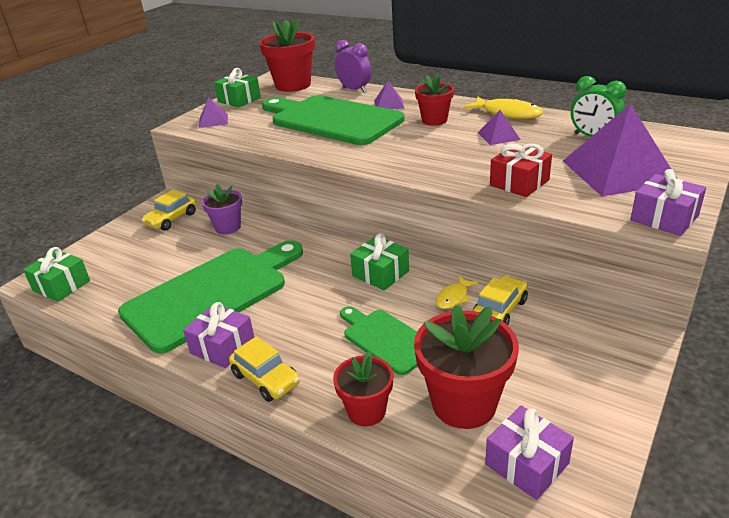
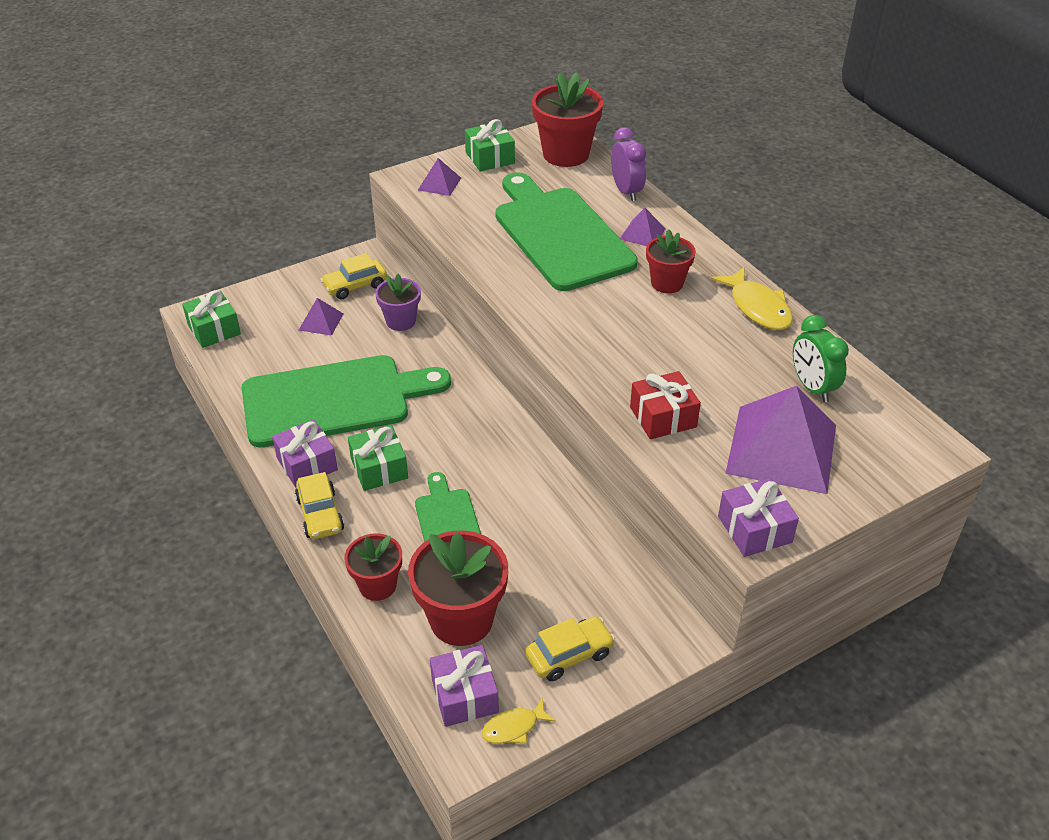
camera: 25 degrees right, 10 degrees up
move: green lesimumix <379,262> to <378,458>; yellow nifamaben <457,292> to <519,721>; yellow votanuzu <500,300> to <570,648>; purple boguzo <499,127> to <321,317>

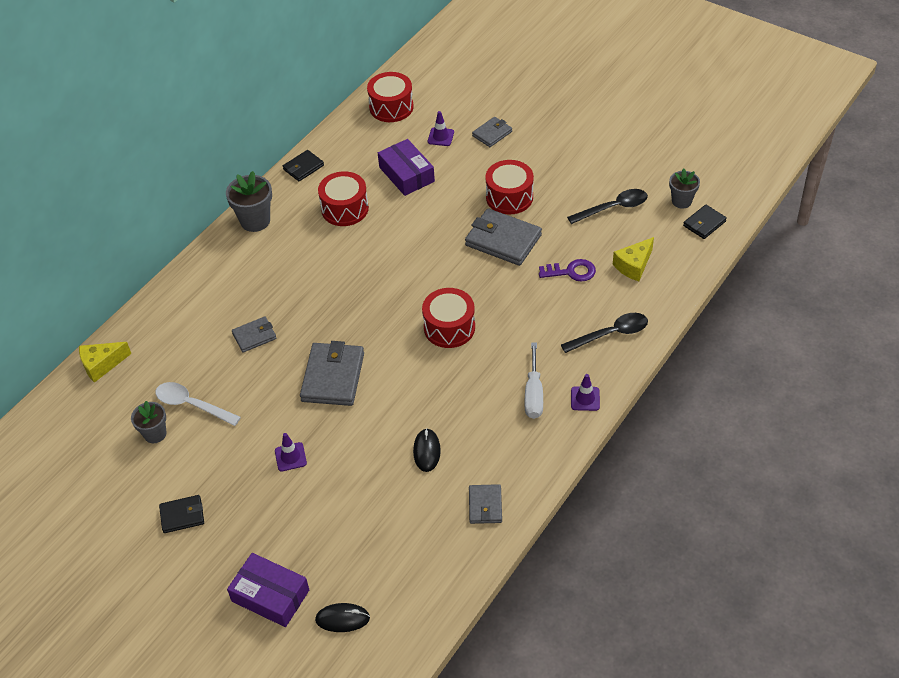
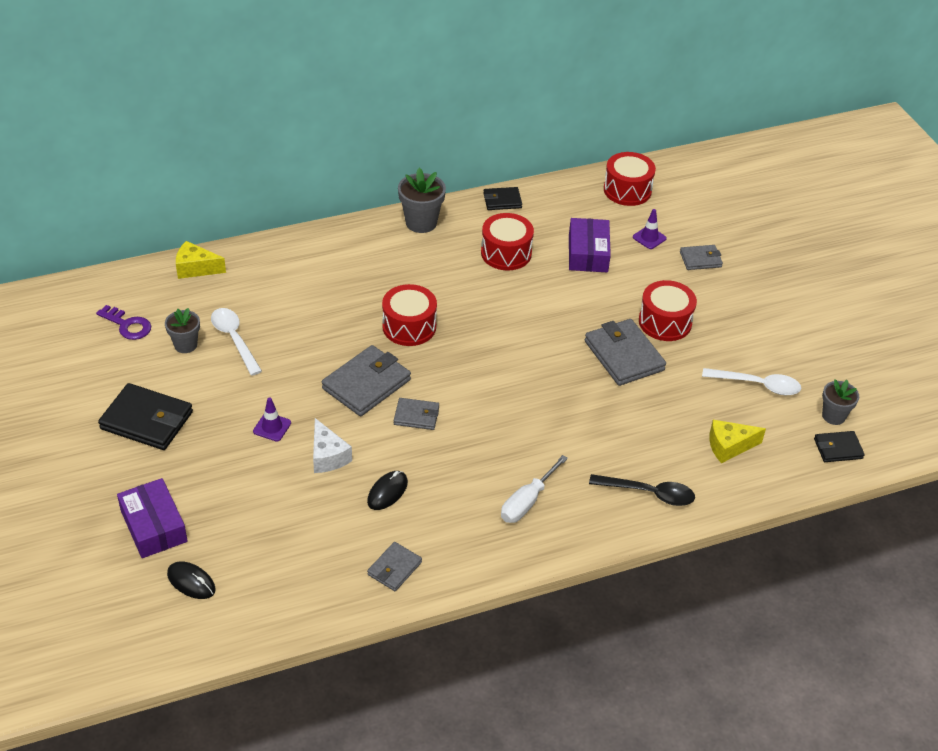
camera: 30 degrees right, 5 degrees down
delete: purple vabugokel <585,392>
insert: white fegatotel <332,445>
move: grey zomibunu <254,334> to <416,414>; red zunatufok <448,318> to <409,315>; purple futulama <567,270> to <123,322>
recolor: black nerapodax <607,206> to white nerapodax <751,381>
resize: black zomibunu <181,514> = <145,416> x1.78

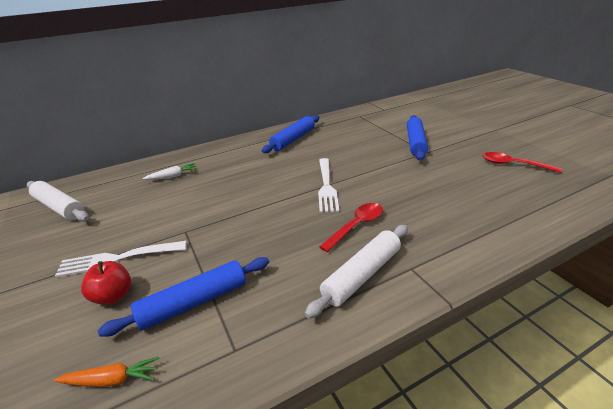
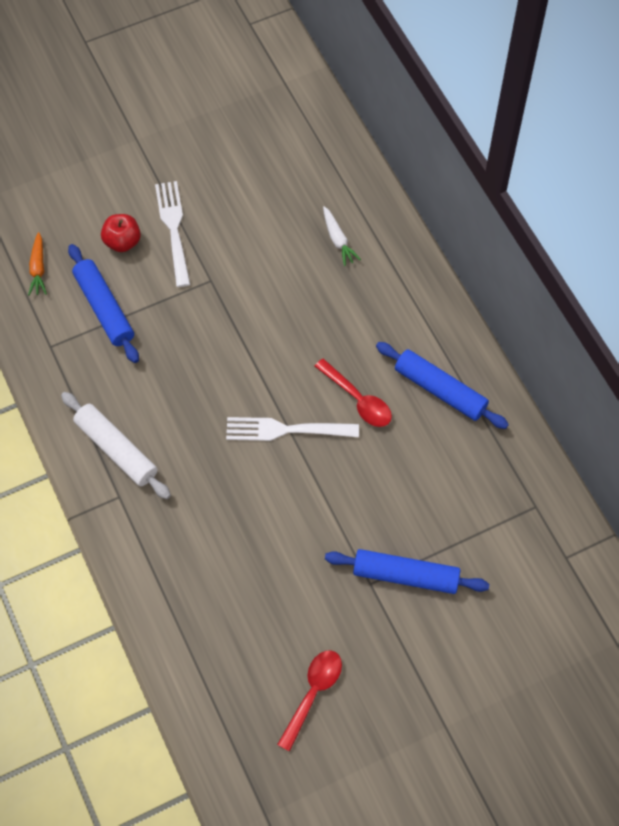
camera: 90 degrees right, 30 degrees up
delete: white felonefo <58,201>
move: red nerapodax <351,227> to <353,392>

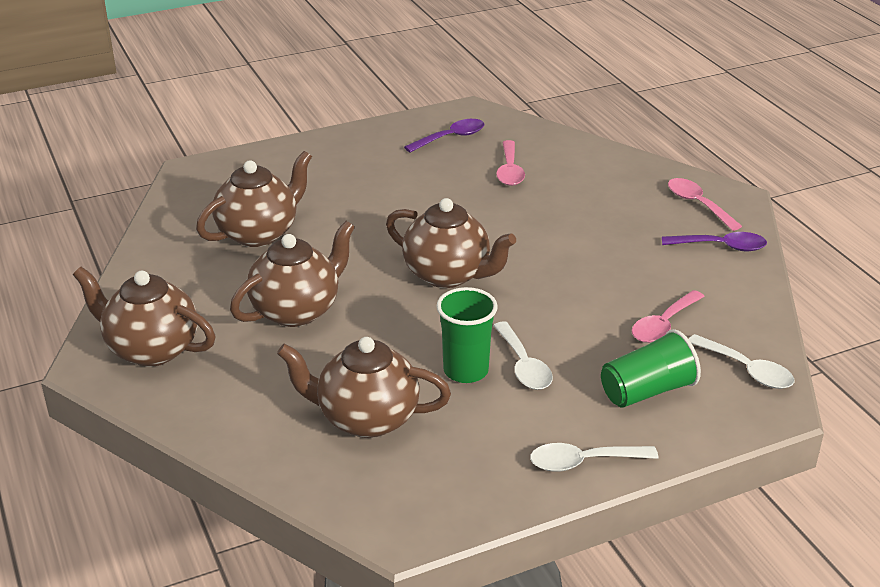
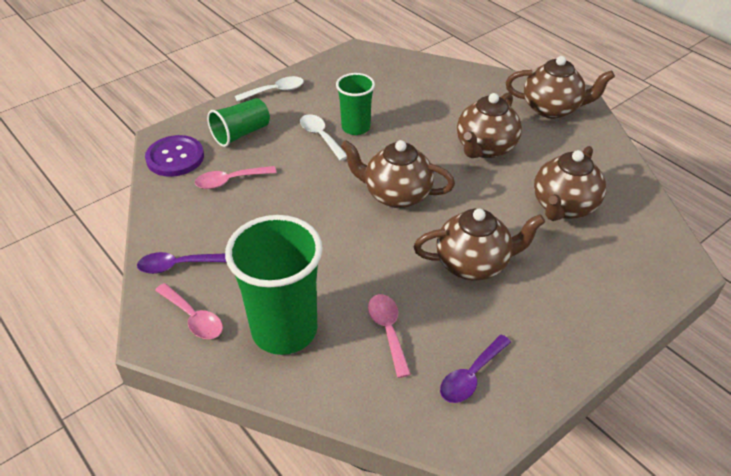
camera: 165 degrees right, 10 degrees up
insert: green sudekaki <274,285>
move: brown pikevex <364,387> to <479,244>
replace: white nerapodax <742,361> to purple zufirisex <174,156>
rotate: pink nerapodax <668,316> = <236,177> 135 degrees counterclockwise

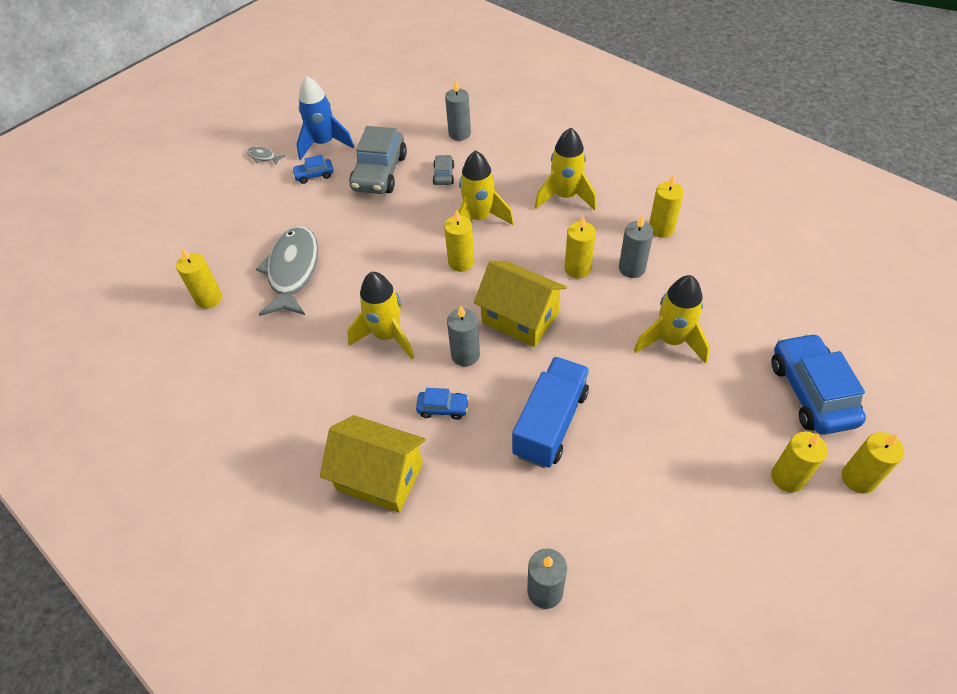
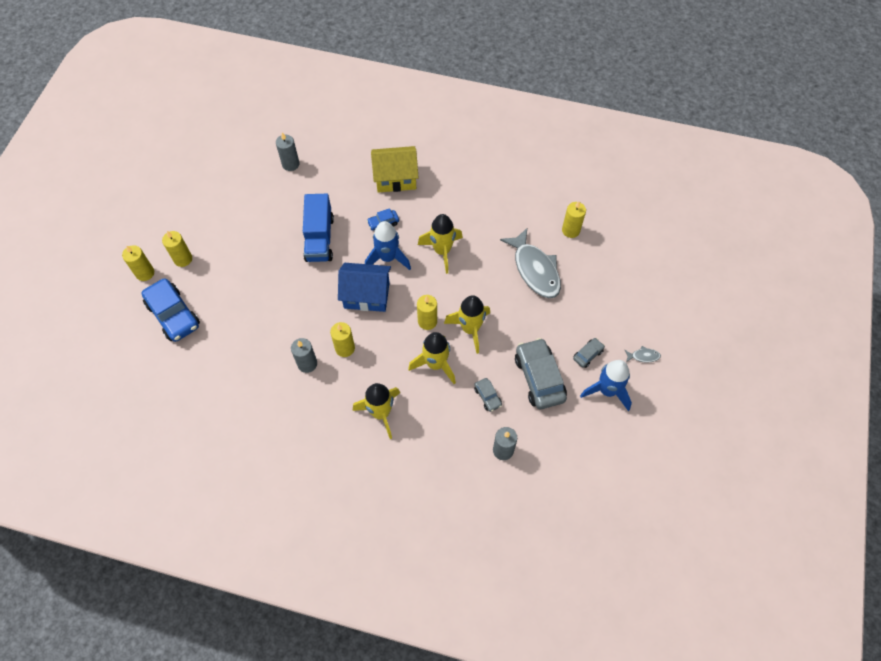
camera: 150 degrees right, 10 degrees up
delete: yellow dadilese <666,206>
move: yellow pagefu <672,319> to <467,324>
replace: grey dadilese <463,336> to blue pagefu <388,245>
recolor: blue votanuzu <313,169> to grey votanuzu <589,353>; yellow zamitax <520,303> to blue zamitax <364,287>

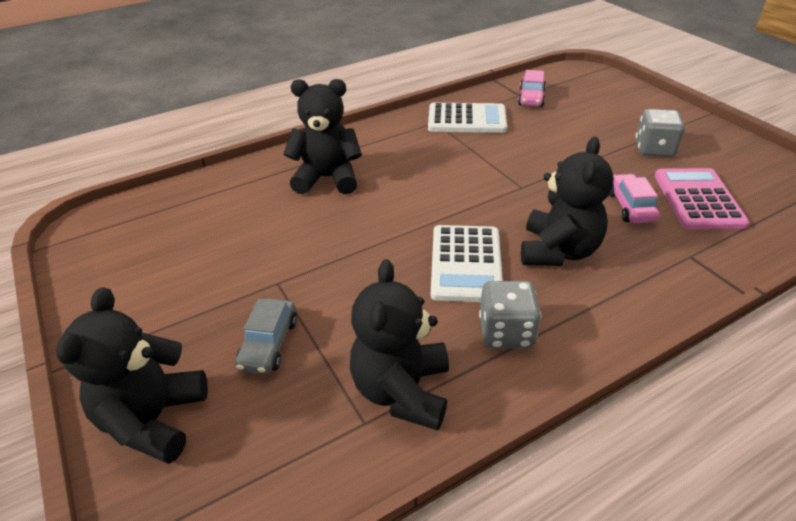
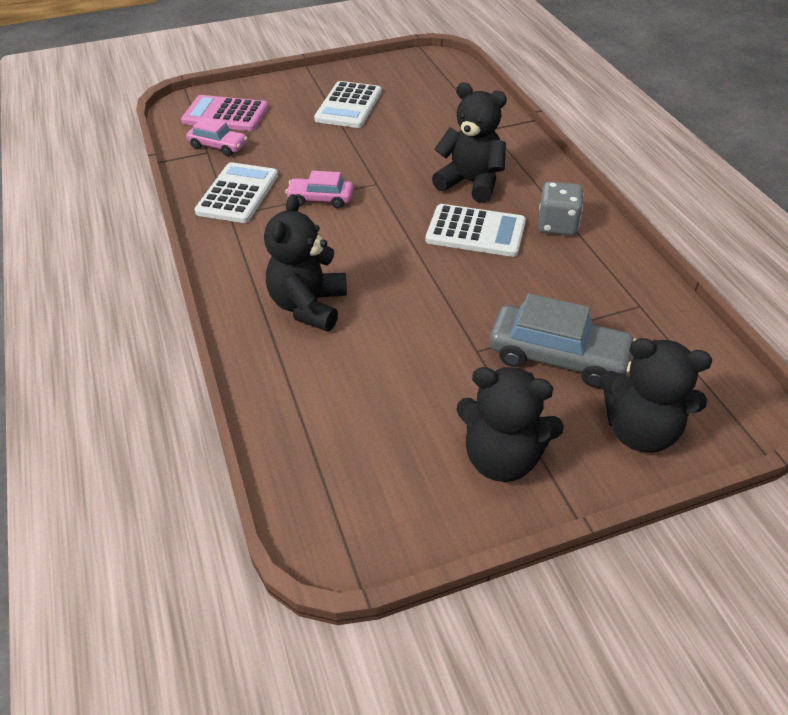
camera: 80 degrees left, 5 degrees up
move: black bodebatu <399,344> to <510,424>; pink votanuzu <634,198> to <319,189>; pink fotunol <702,199> to <224,113>
replace: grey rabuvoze <660,133> to white fotunol <348,104>
resize: grey votanuzu <266,337> = <562,340> x1.69

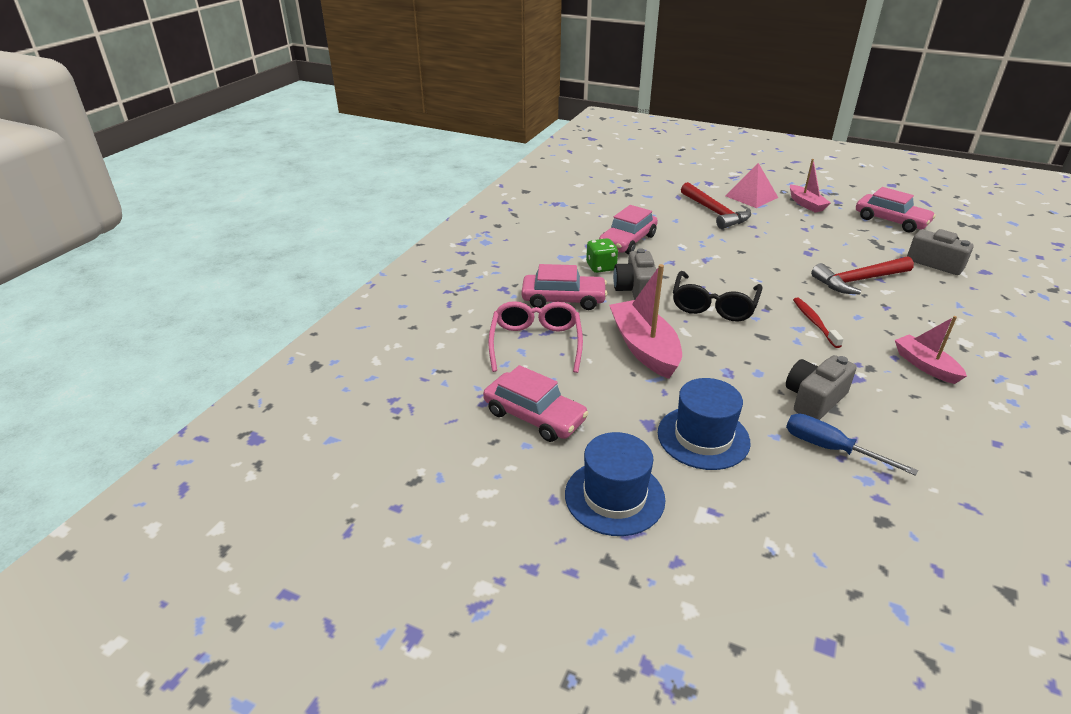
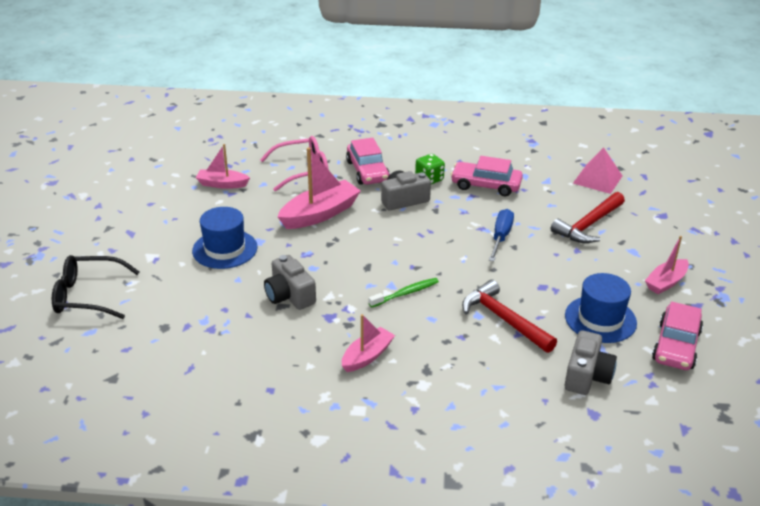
camera: 70 degrees right, 0 degrees up
move: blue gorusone <615,484> to <601,308>; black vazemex <718,296> to <95,287>; pink boguzo <752,185> to <598,170>; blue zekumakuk <852,445> to <501,235>
replace: pink votanuzu <536,403> to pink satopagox <223,166>
recolor: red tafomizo <818,323> to green tafomizo <404,293>
rotate: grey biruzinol <821,387> = <290,282> 150 degrees counterclockwise

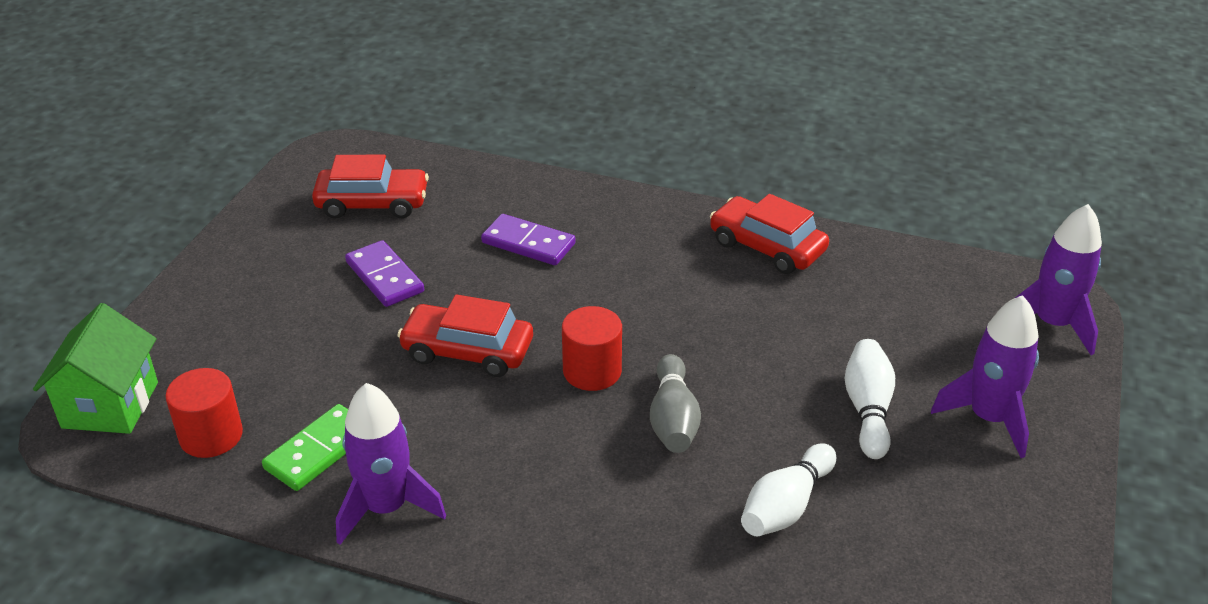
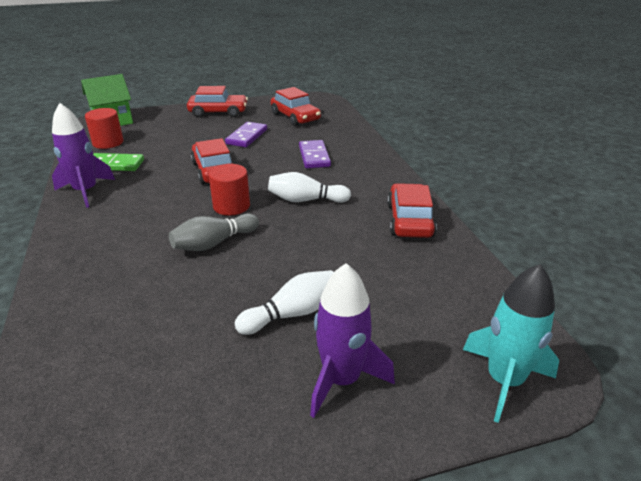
camera: 55 degrees right, 5 degrees down
insert: red votanuzu <217,101>
move: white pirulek <788,489> to <309,187>
recolor: purple pagefu <1058,279> to turquoise pagefu <511,343>

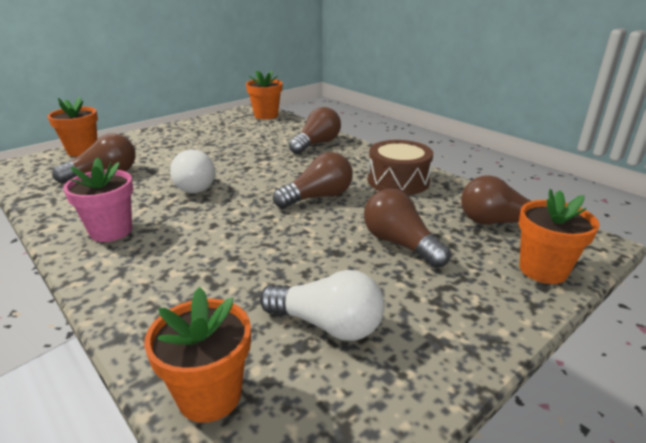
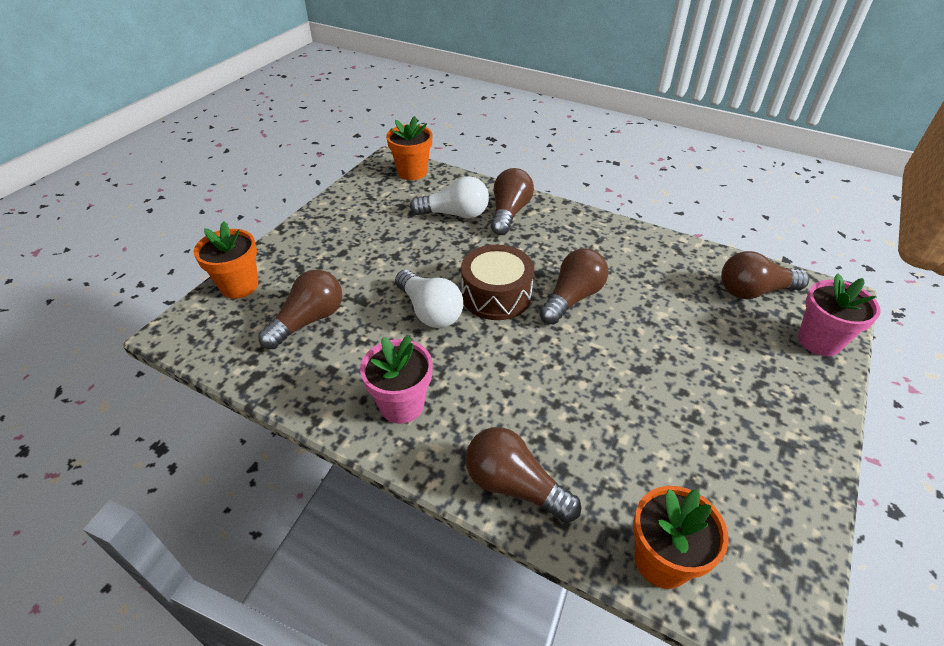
camera: 20 degrees left, 15 degrees up
move: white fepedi <322,305> to <449,197>; brown fepedi <407,228> to <523,475>; brown zunatufok <400,167> to <497,282>
recolor: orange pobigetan <559,236> to pink pobigetan <839,315>

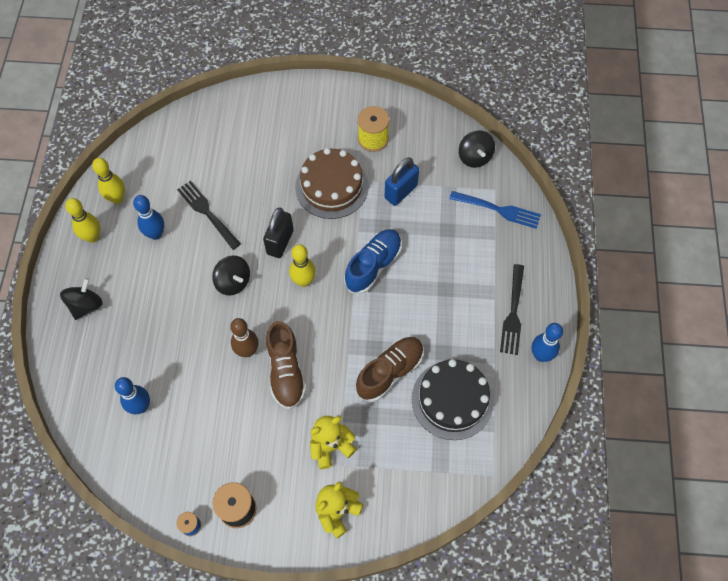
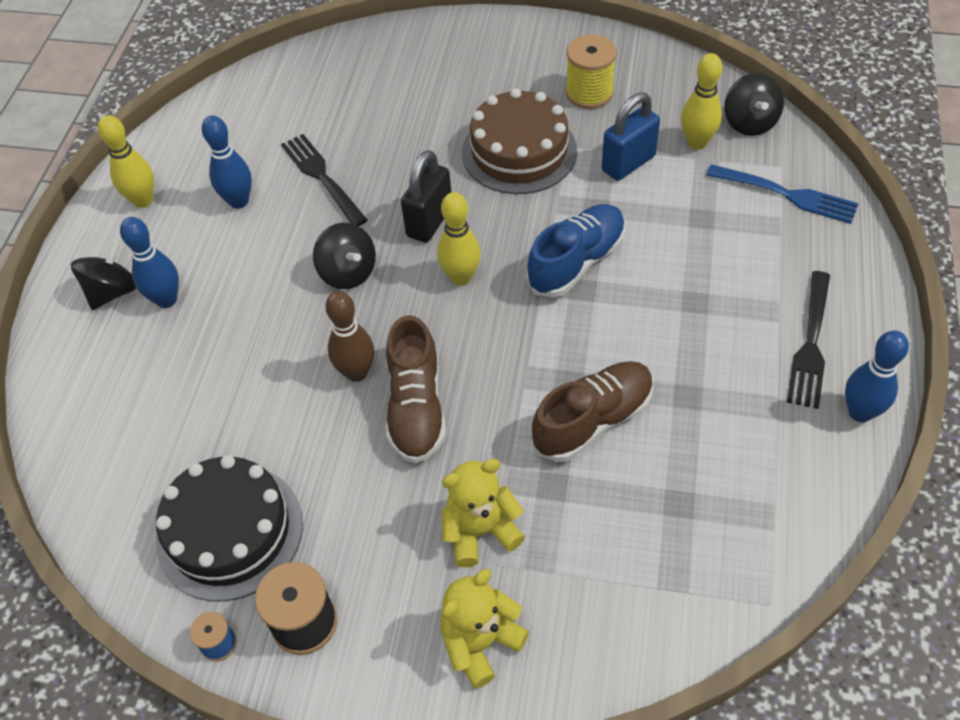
camera: 10 degrees right, 10 degrees down
move: yellow pirulek <108,181> to <701,101>; blue pirulek <132,395> to <149,262>; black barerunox <453,399> to <229,528>

